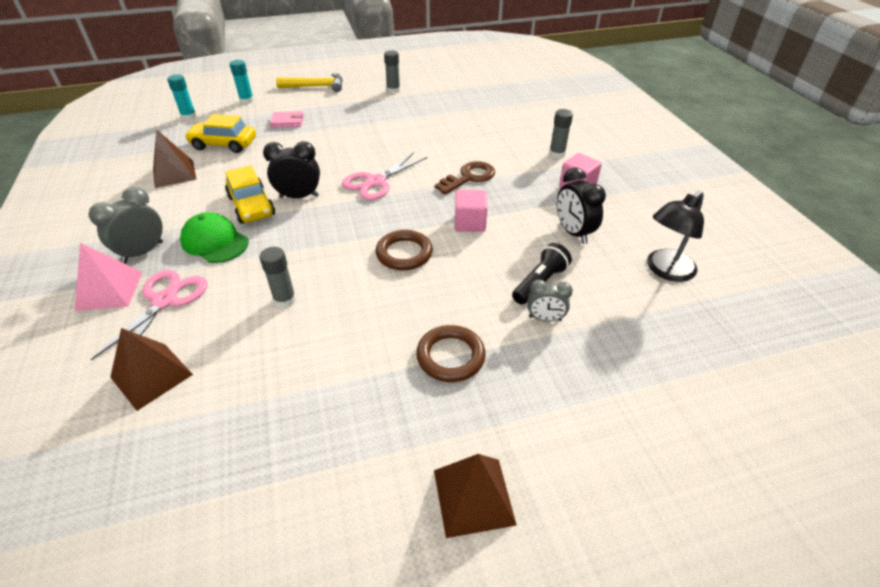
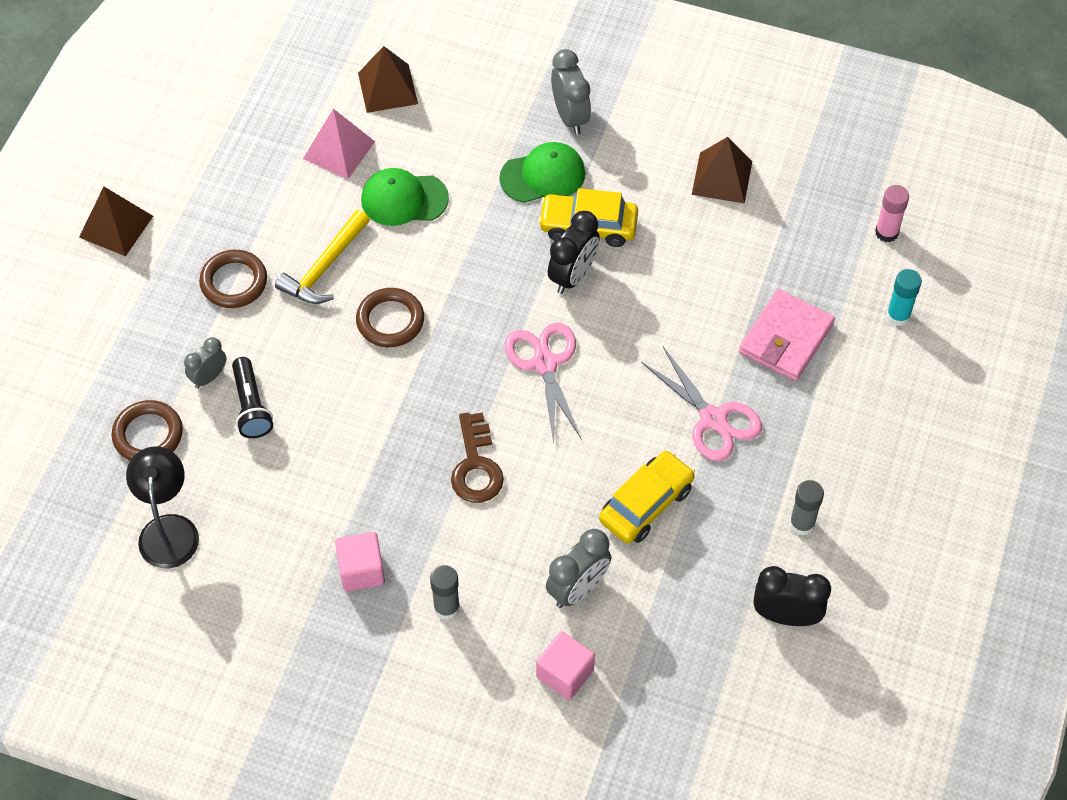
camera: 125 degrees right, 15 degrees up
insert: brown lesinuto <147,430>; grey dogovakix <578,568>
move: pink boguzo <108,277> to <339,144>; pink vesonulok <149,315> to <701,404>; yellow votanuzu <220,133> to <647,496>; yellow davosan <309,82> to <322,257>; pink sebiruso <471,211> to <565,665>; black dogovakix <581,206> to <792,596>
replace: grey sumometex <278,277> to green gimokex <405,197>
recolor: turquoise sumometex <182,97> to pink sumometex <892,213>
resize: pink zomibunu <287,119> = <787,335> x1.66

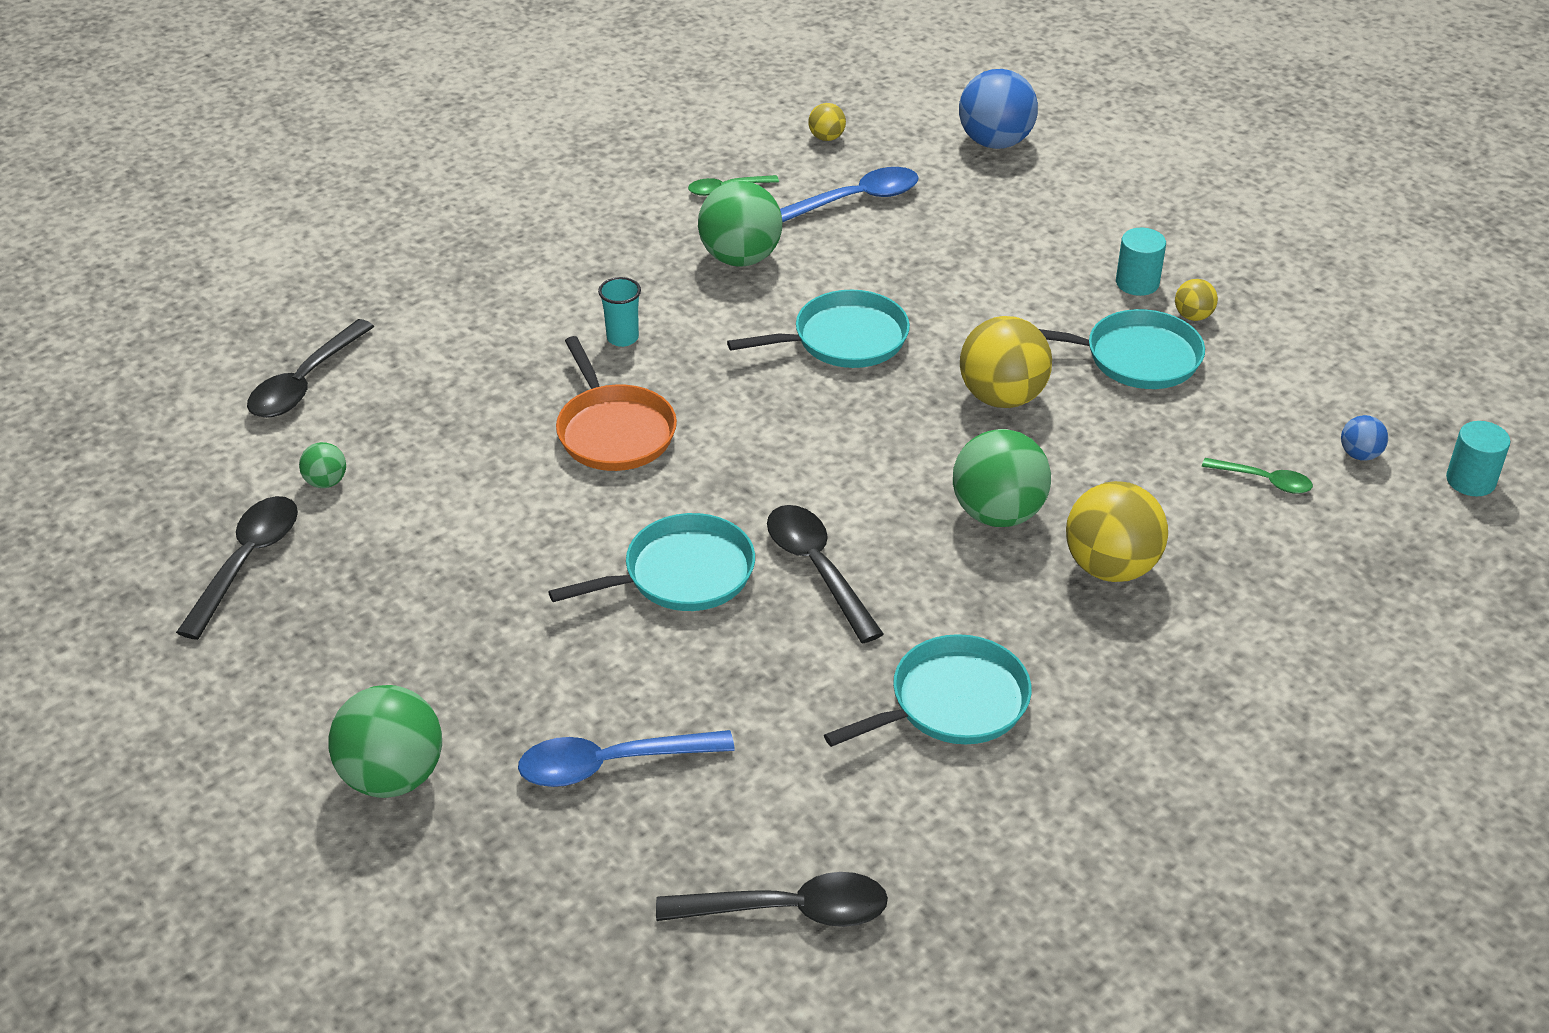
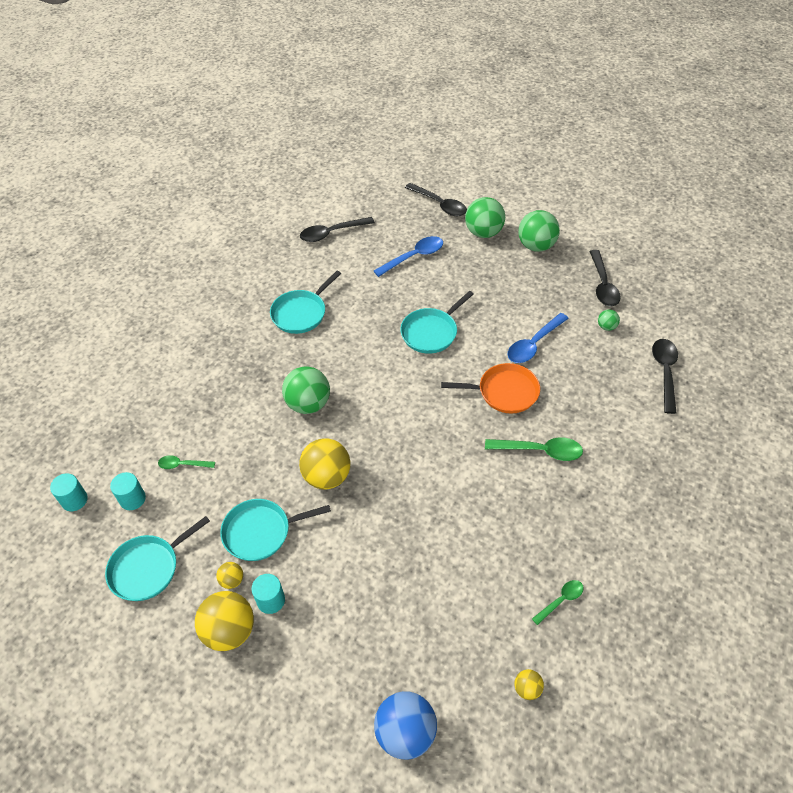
camera: 160 degrees right, 10 degrees up
move: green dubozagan <740,223> to <539,231>; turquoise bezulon <818,329> to <157,558>; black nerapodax <825,574> to <436,199>; blue nerapodax <849,195> to <538,338>; yellow dubozagan <1117,531> to <224,621>
replace: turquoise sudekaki <619,312> to green nerapodax <534,449>; blue dubozagan <1364,438> to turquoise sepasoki <128,491>
rotate: orange bezulon <616,403> = <490,388> 135 degrees clockwise

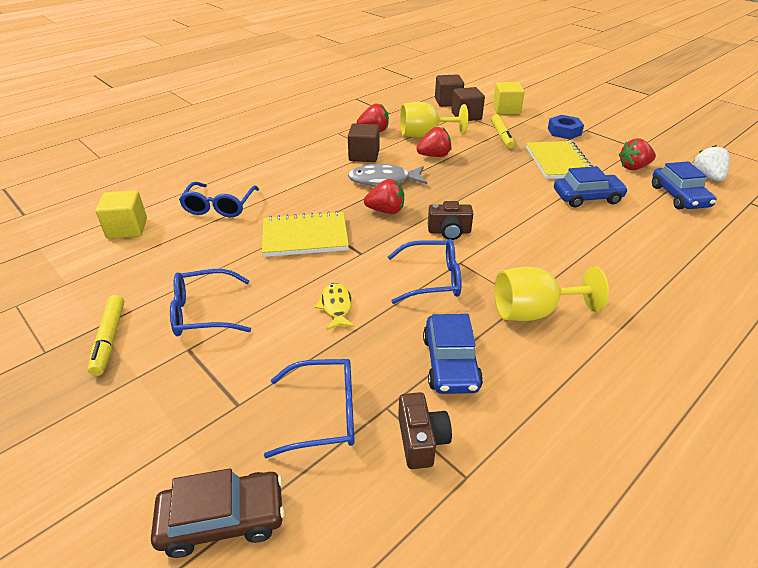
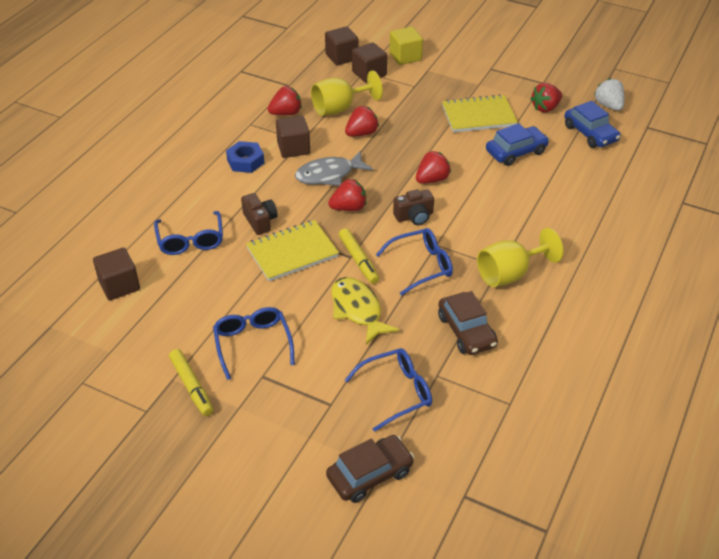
camera: 20 degrees left, 5 degrees up
insert: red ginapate <433,167>
move: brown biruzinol <425,430> to <259,214>; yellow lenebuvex <503,131> to <359,256>; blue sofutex <566,127> to <245,157>
recolor: yellow sebiruso <121,214> to brown sebiruso <116,274>; blue votanuzu <453,354> to brown votanuzu <468,323>
rotate: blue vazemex <210,302> = <254,343> 105 degrees clockwise; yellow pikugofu <559,160> = <480,113> 75 degrees counterclockwise
resize: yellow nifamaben <335,306> = <365,311> x1.61

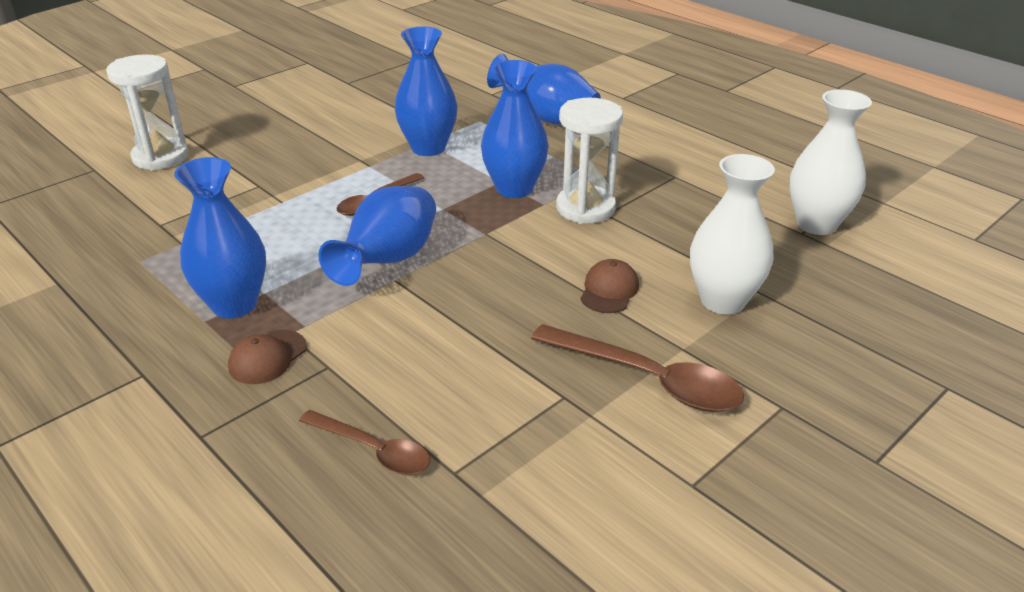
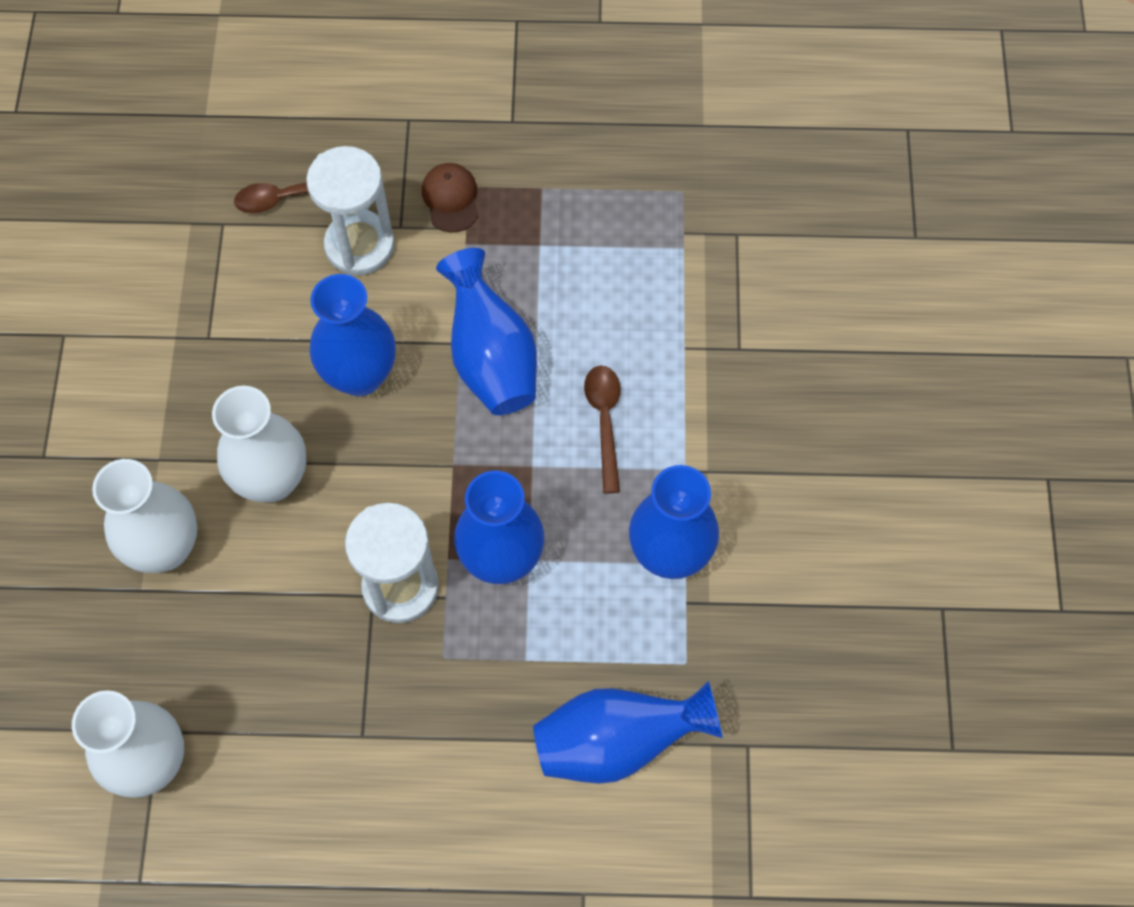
camera: 135 degrees right, 30 degrees up
delete: brown nerapodax <637,368>
move: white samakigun <147,112> to <350,210>; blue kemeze <220,238> to <352,335>
replace: brown gimokex <609,286> to white kemeze <259,444>

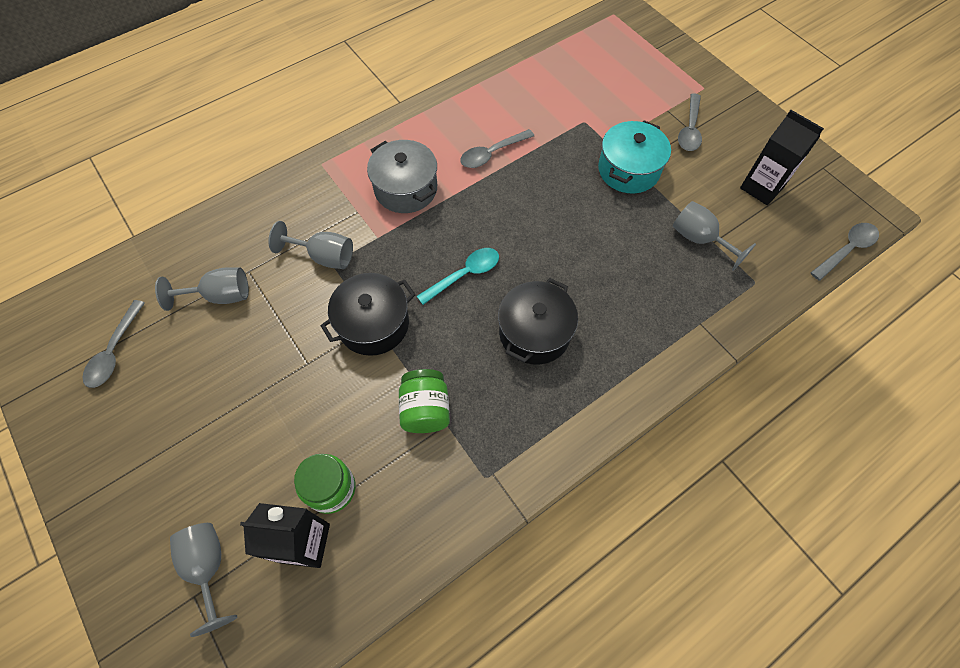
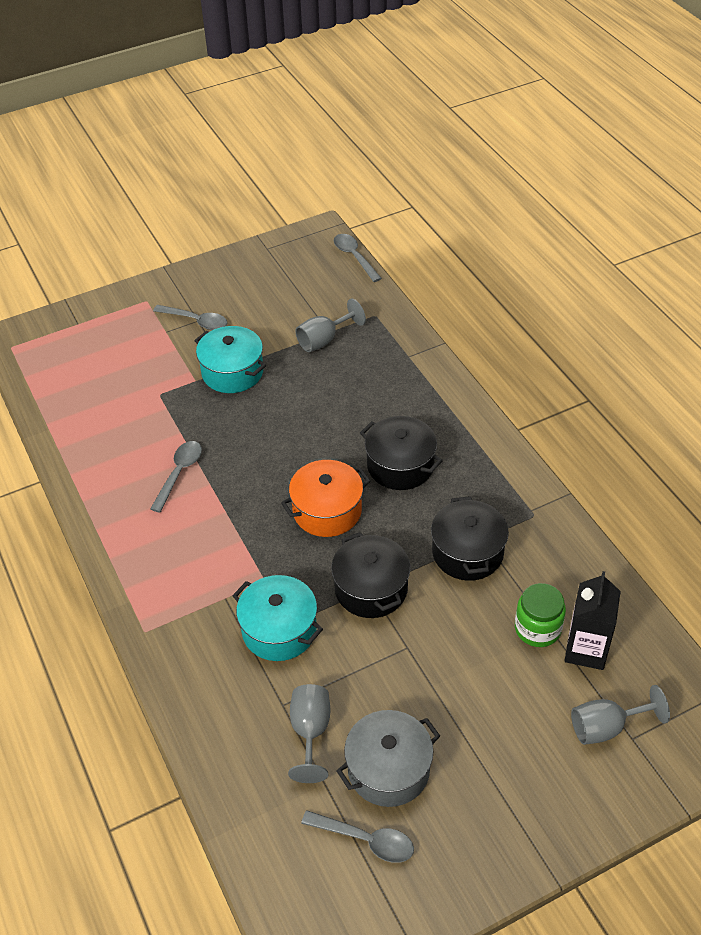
camera: 80 degrees left, 15 degrees down
delete: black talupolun <782,157>
move: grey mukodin <402,176> to <388,758>
replace: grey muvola <311,245> to turquoise mukodin <277,618>; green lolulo <424,401> to black mukodin <470,538>; turquoise nerapodax <458,276> to orange mukodin <326,498>
rotate: grey nerapodax <497,148> = <176,477> 135 degrees counterclockwise

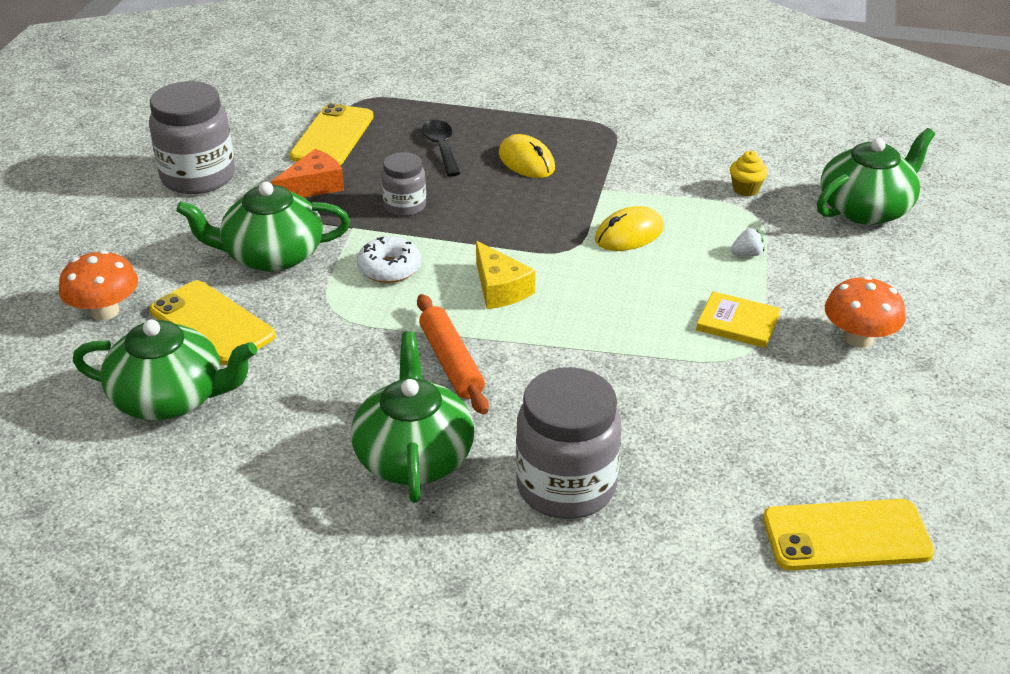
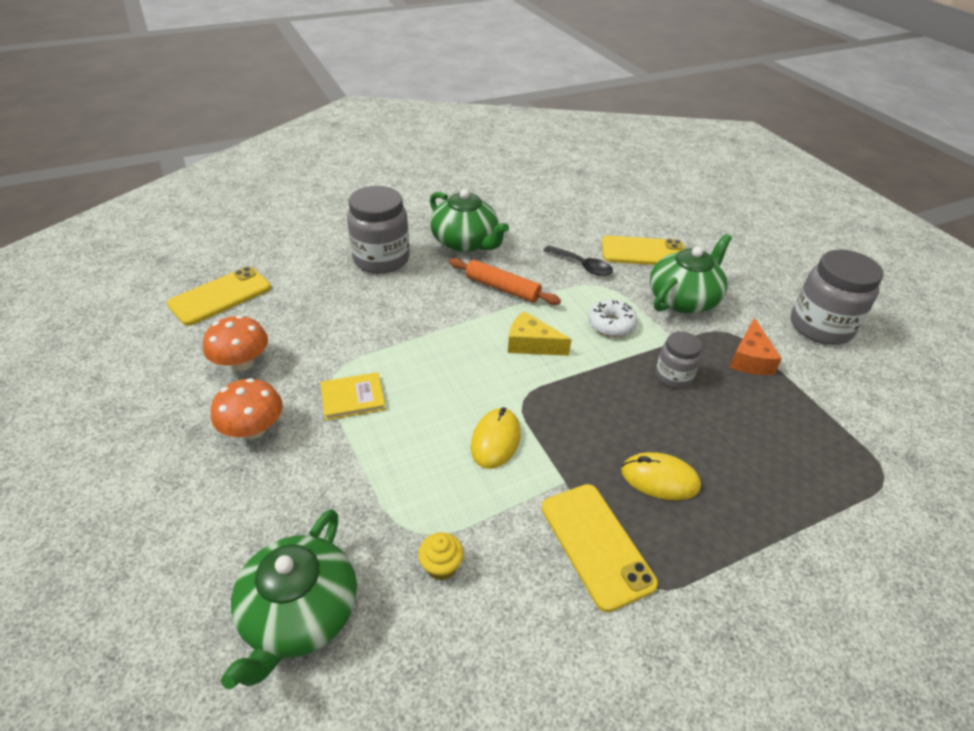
camera: 140 degrees right, 5 degrees up
delete: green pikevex <165,370>; white ginapate <748,242>
move: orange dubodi <98,285> to <235,343>; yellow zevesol <332,134> to <599,548>; black nerapodax <441,148> to <578,261>

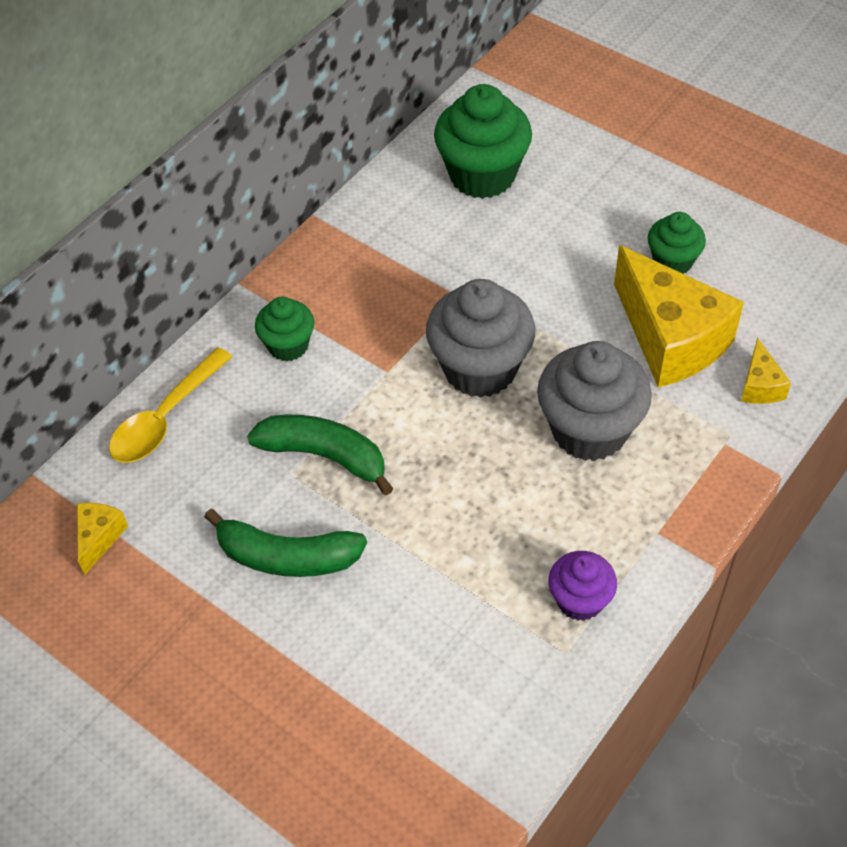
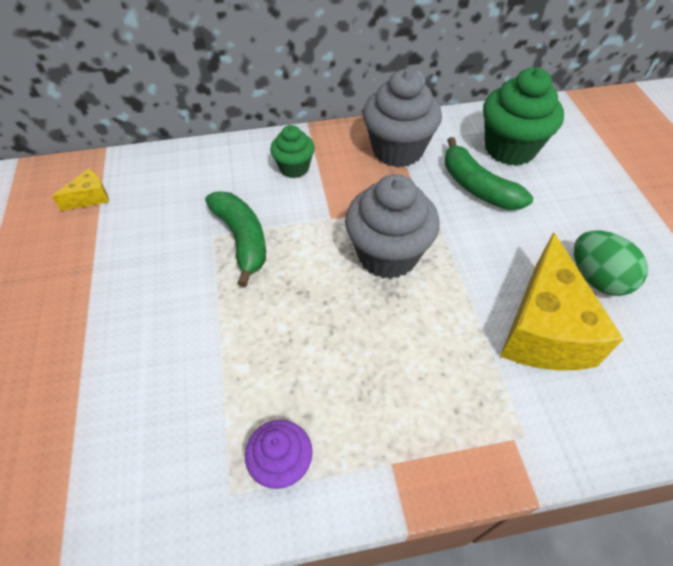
camera: 40 degrees right, 0 degrees up
delete: yellow nerapodax <170,405>; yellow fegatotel <766,371>
move: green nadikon <285,543> to <489,173>; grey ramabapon <594,401> to <402,118>
replace: green ramabapon <677,243> to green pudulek <611,263>

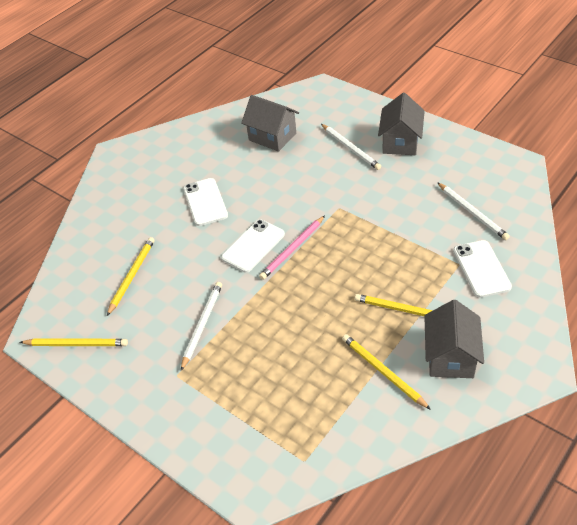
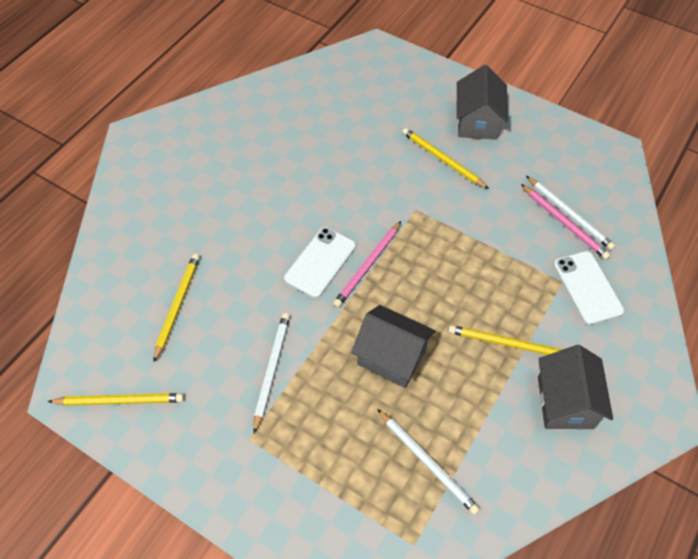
camera: 10 degrees left, 10 degrees up
delete: white zevesol <205,202>
insert: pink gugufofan <566,222>
move: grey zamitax <270,123> to <393,346>; white gugufofan <351,147> to <428,462>; yellow gugufofan <386,372> to <445,158>

